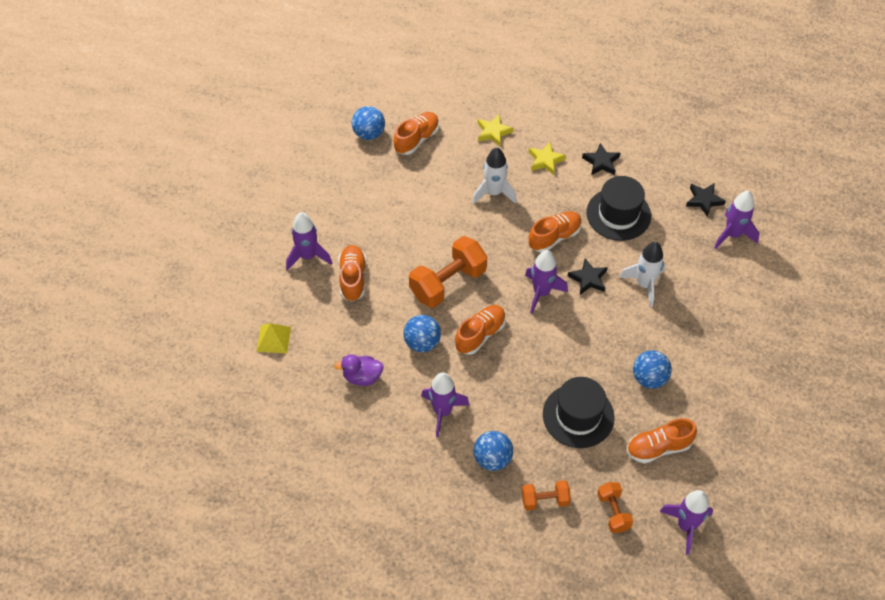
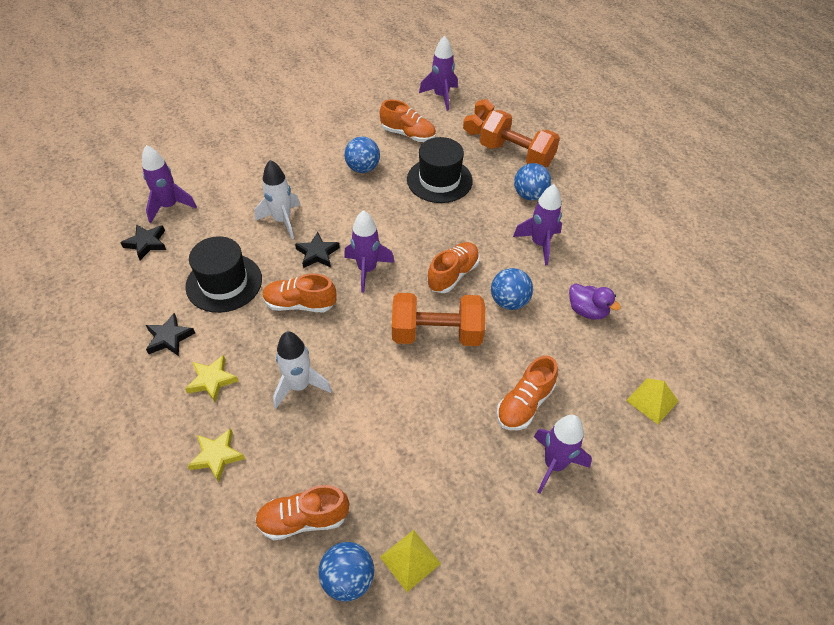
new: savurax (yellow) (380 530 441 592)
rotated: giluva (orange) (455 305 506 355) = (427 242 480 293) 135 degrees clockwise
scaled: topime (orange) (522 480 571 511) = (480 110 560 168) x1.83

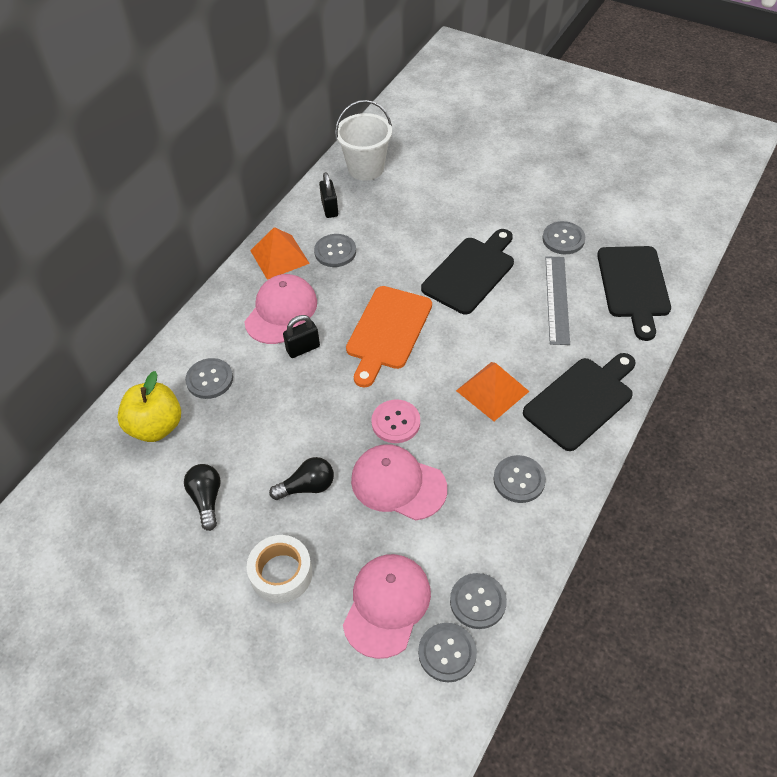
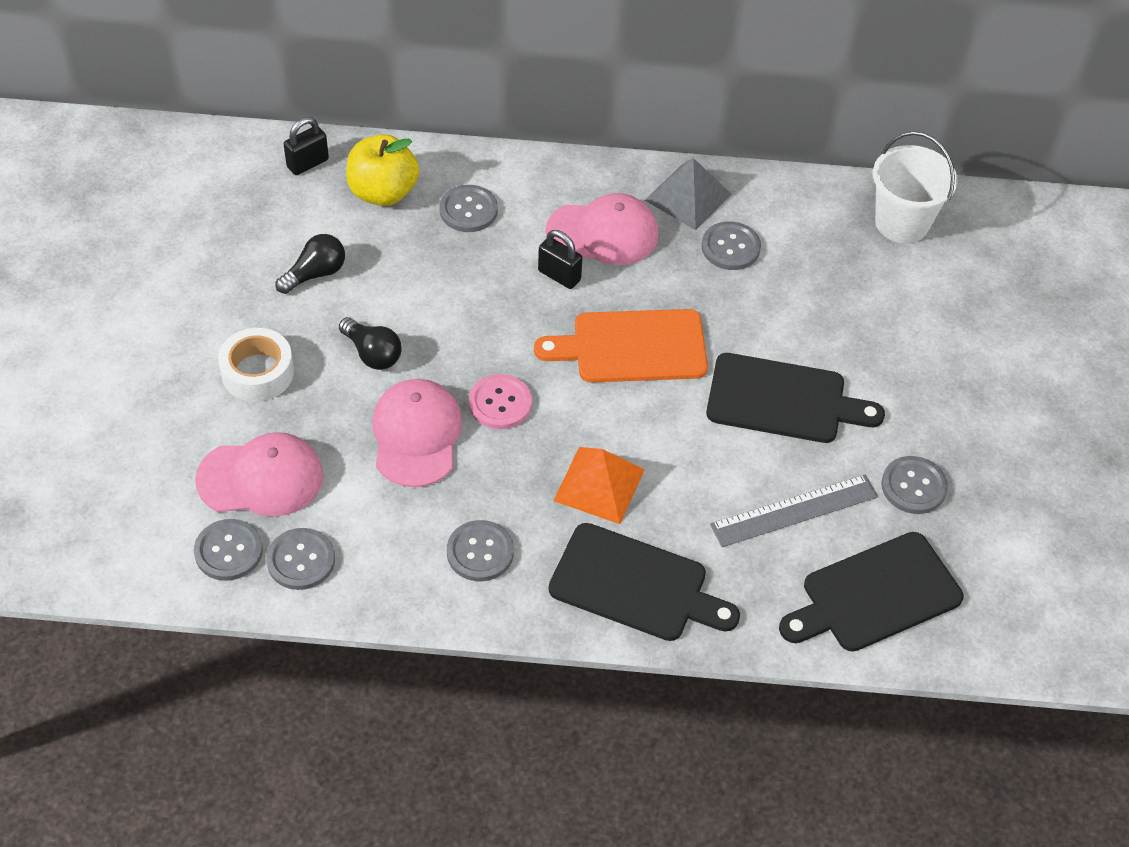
shifted: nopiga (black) (319 172 338 218) to (284 117 329 175)
repainted: savurax (orange) (250 227 310 280) to savurax (grey) (645 158 732 230)

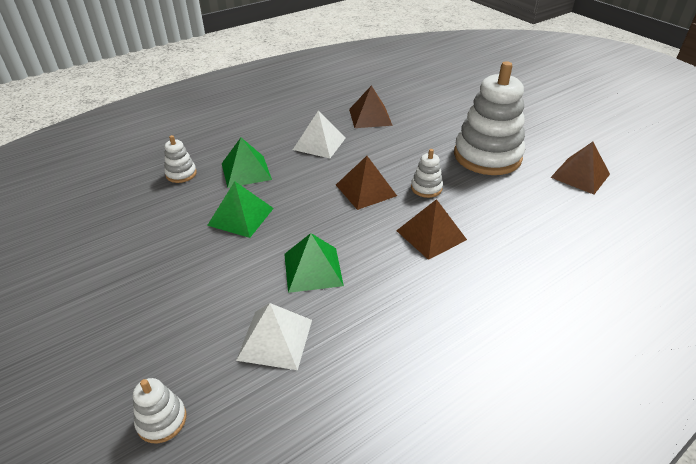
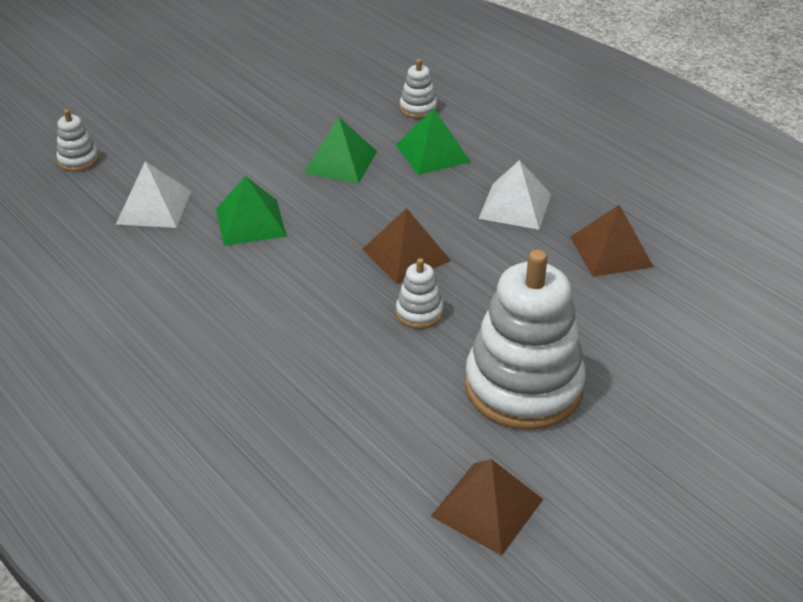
gone: savurax (brown) (396 199 467 260)

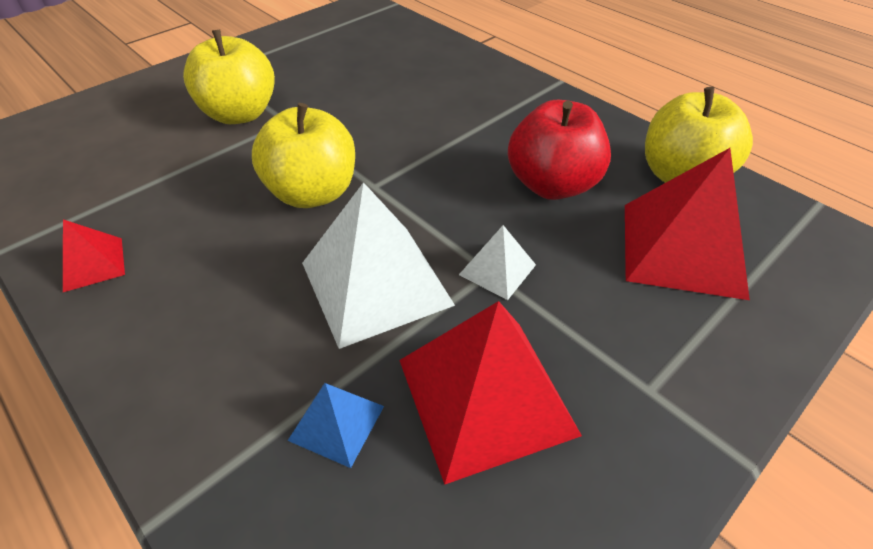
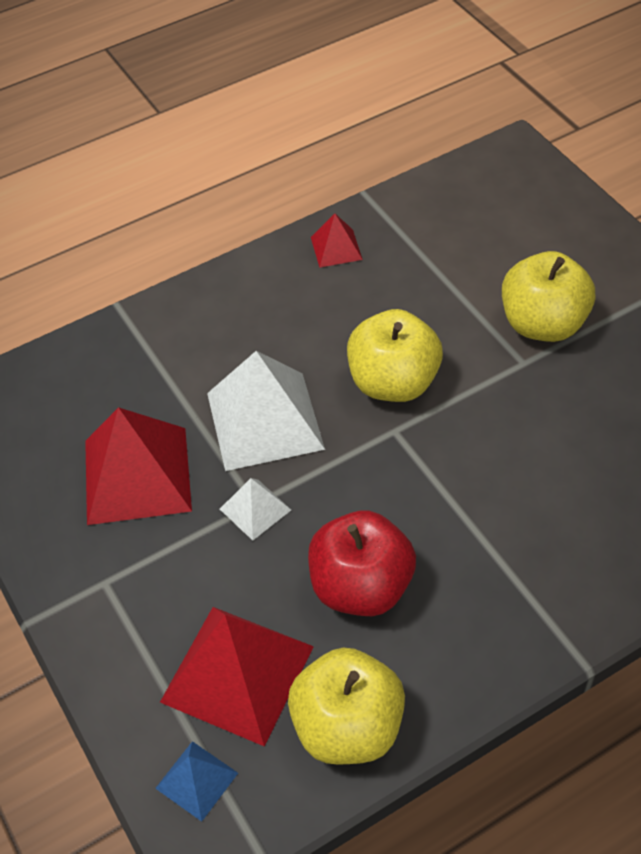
shifted: savurax (blue) (288 383 384 468) to (155 741 238 822)

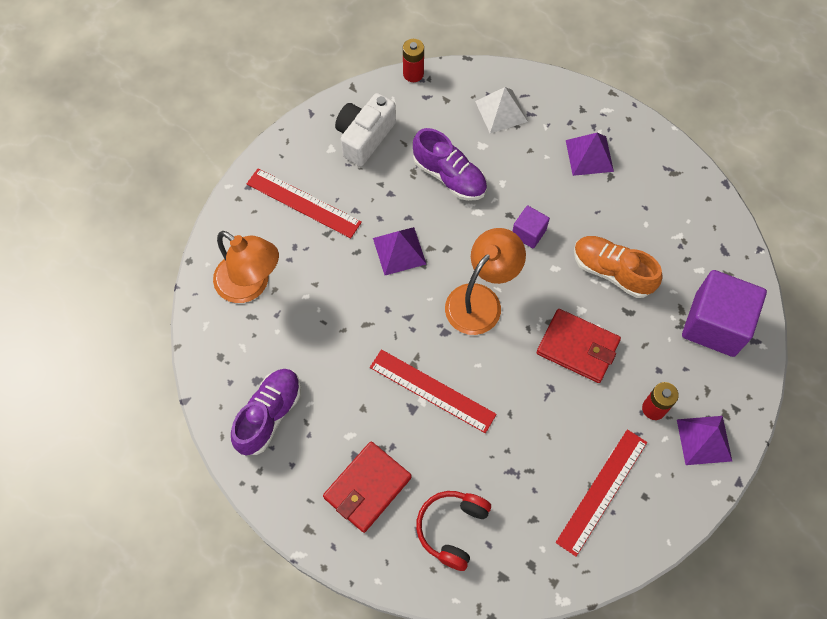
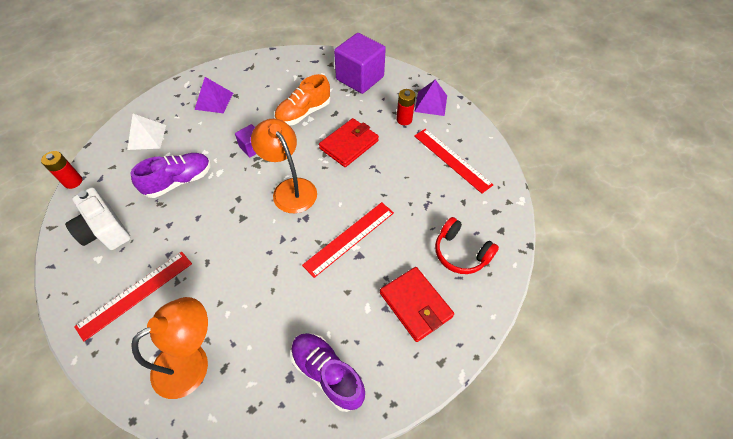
gone: savurax (purple) (373 227 426 275)

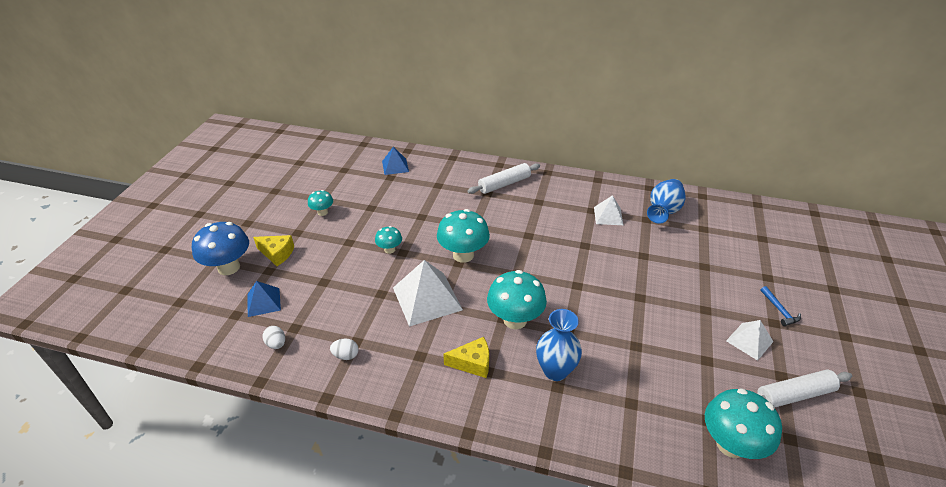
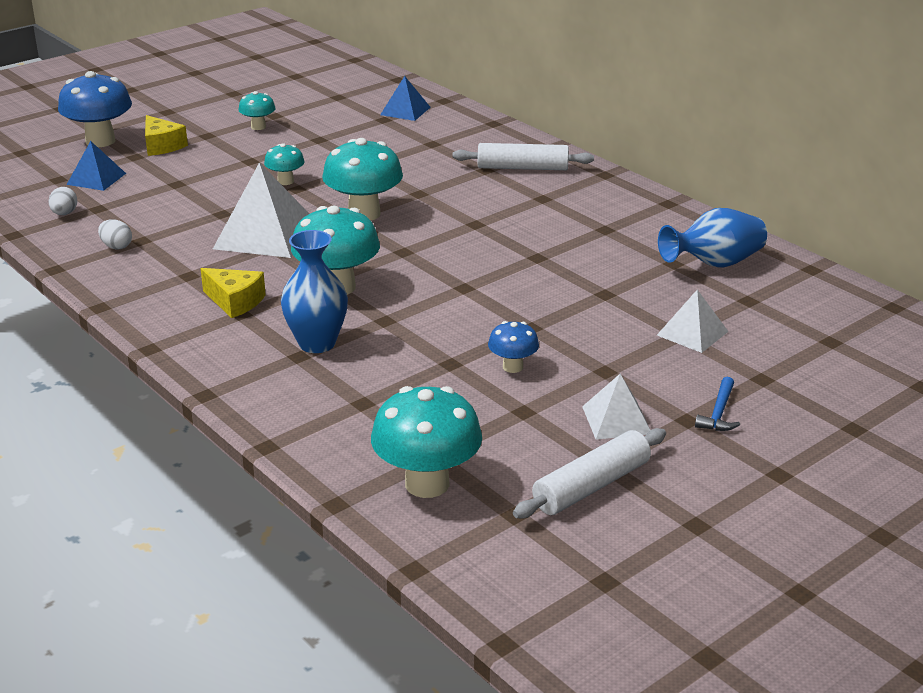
new: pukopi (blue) (488 321 539 373)
shifted: savurax (white) (594 195 623 225) to (657 290 729 353)
rotated: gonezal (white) (757 370 852 408) = (513 428 666 519) 60 degrees counterclockwise

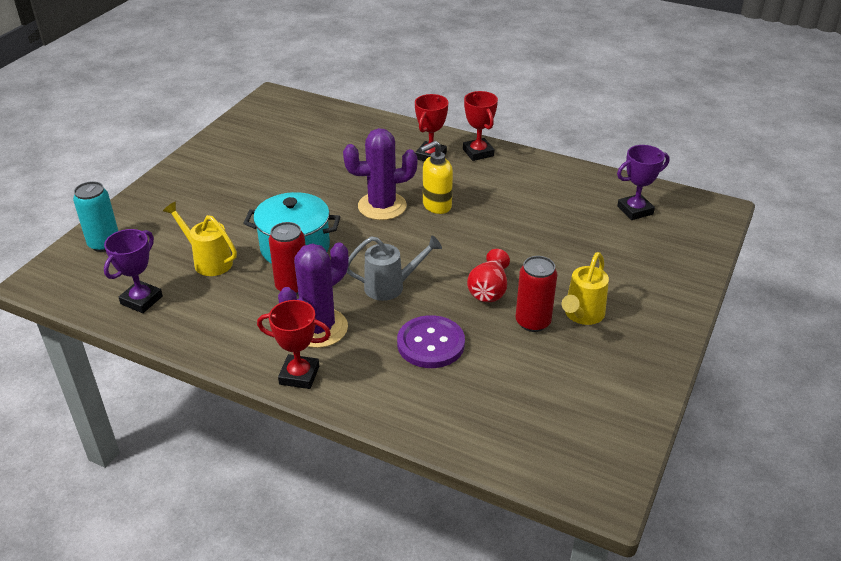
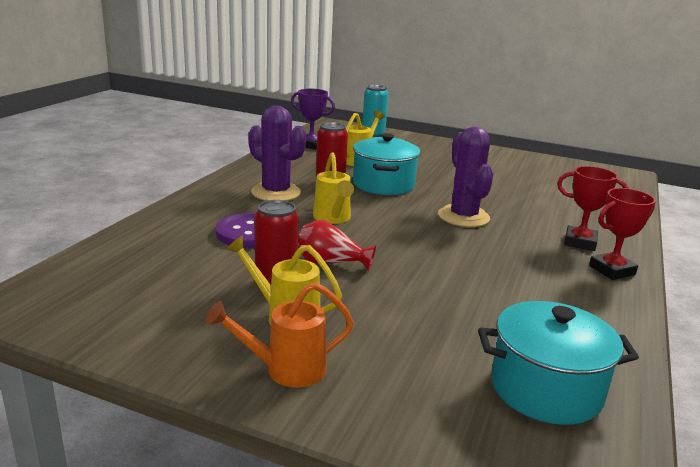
gone: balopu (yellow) (420 141 453 214); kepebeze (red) (257 300 331 389)
new: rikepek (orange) (205 282 354 388)
swapped: kepebeze (purple) (617 145 670 220) to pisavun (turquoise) (478 301 639 425)
repainted: rikepek (grey) (347 235 442 301) to rikepek (yellow) (313 152 354 224)

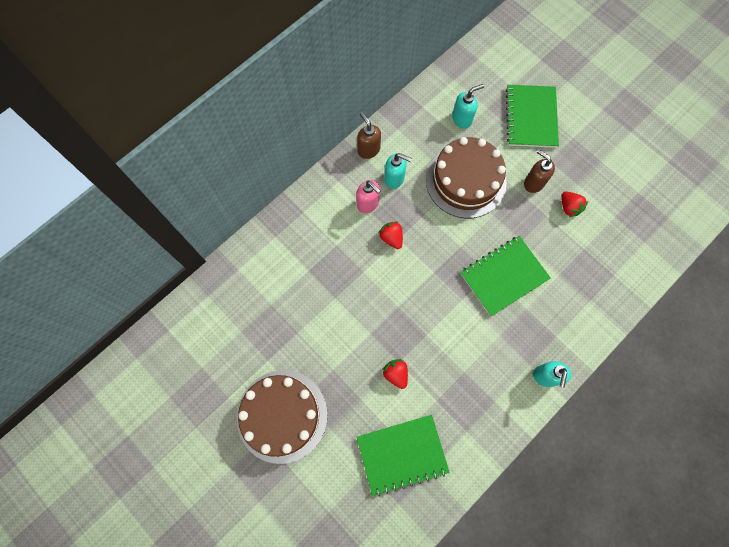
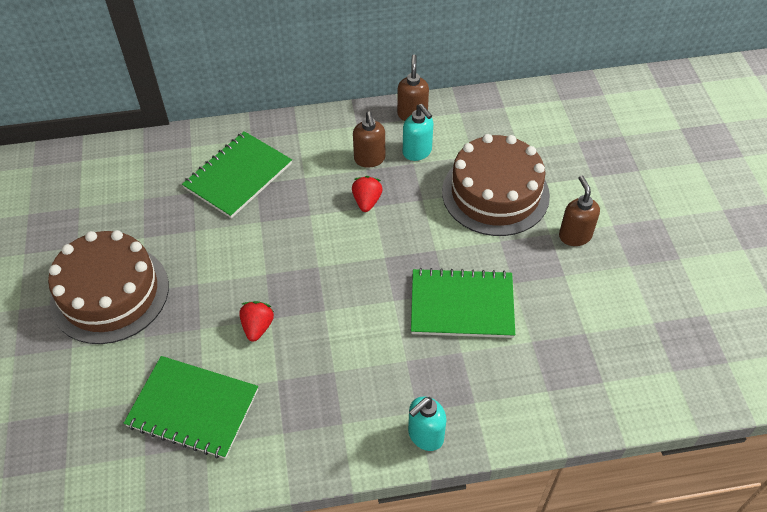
gone: balopu (turquoise) (452 84 484 129); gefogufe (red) (561 191 588 217)
shifted: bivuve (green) (506 85 559 148) to (182 131 292 218)
repainted: balopu (pink) (356 180 381 213) to balopu (brown) (353 112 385 168)

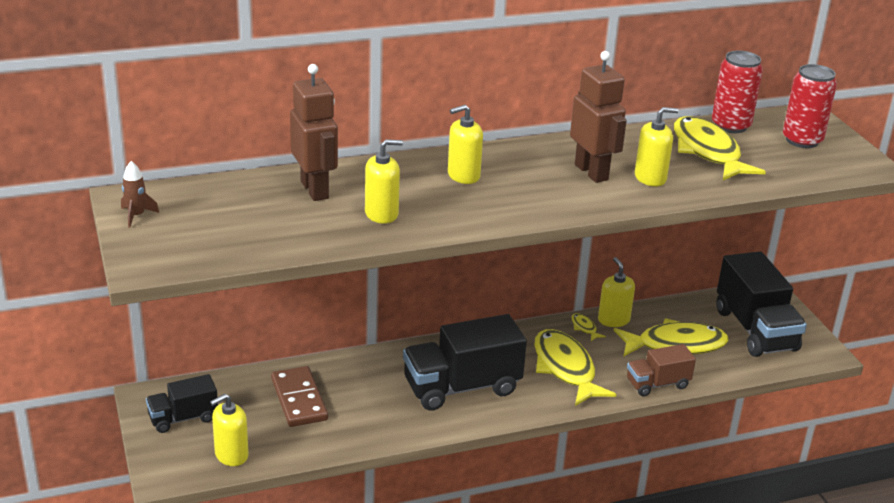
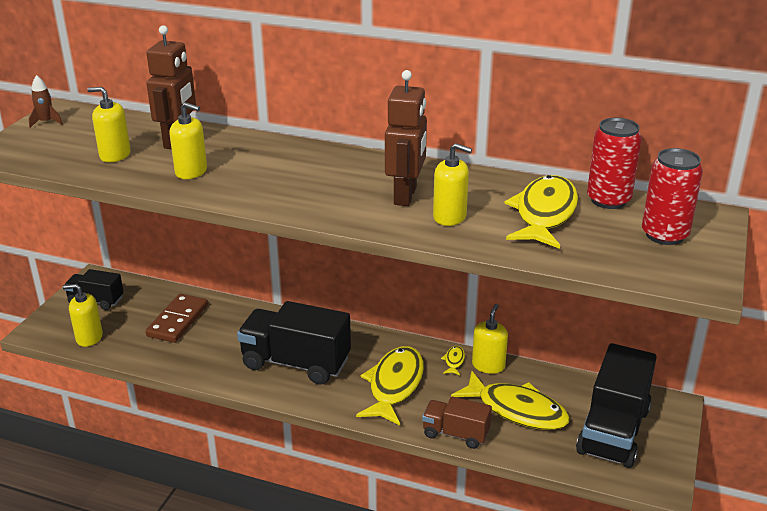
shifted: balopu (yellow) (448 105 483 184) to (87 87 131 162)

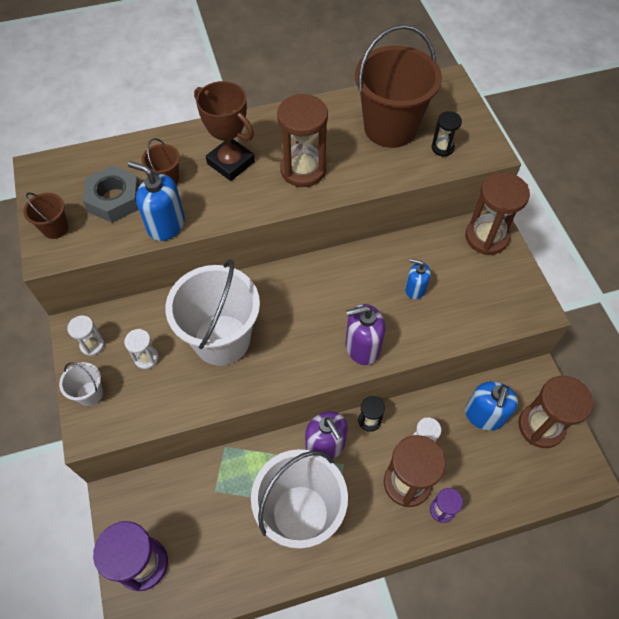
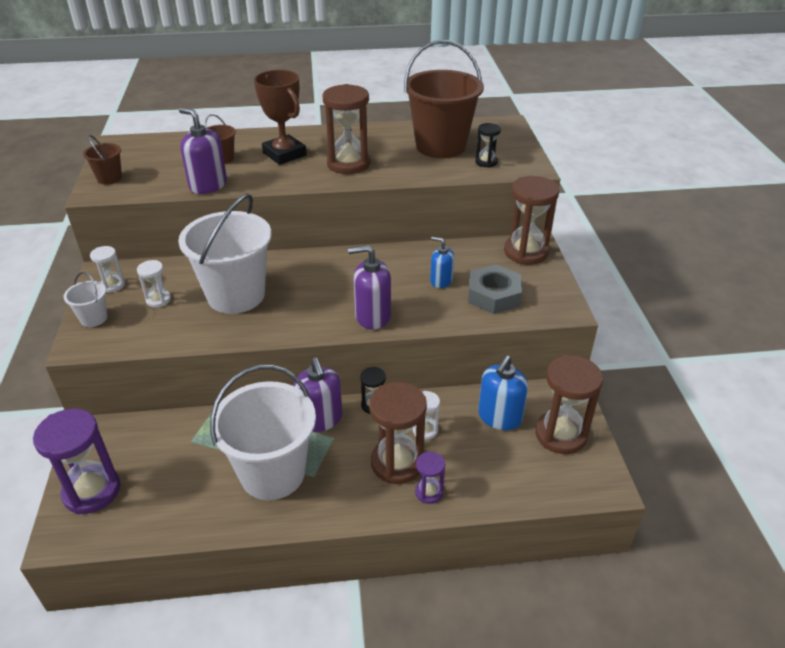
shifted: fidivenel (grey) (82 166 140 223) to (468 264 522 314)
repainted: balopu (blue) (128 161 185 241) to balopu (purple) (179 107 227 194)

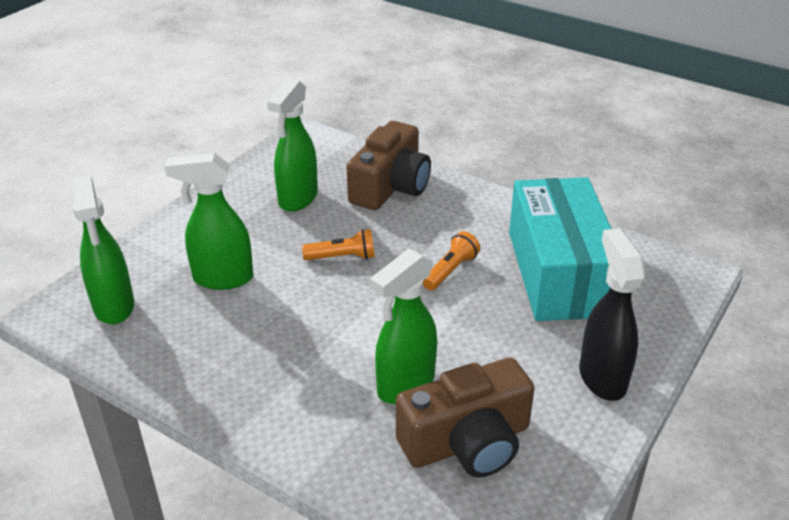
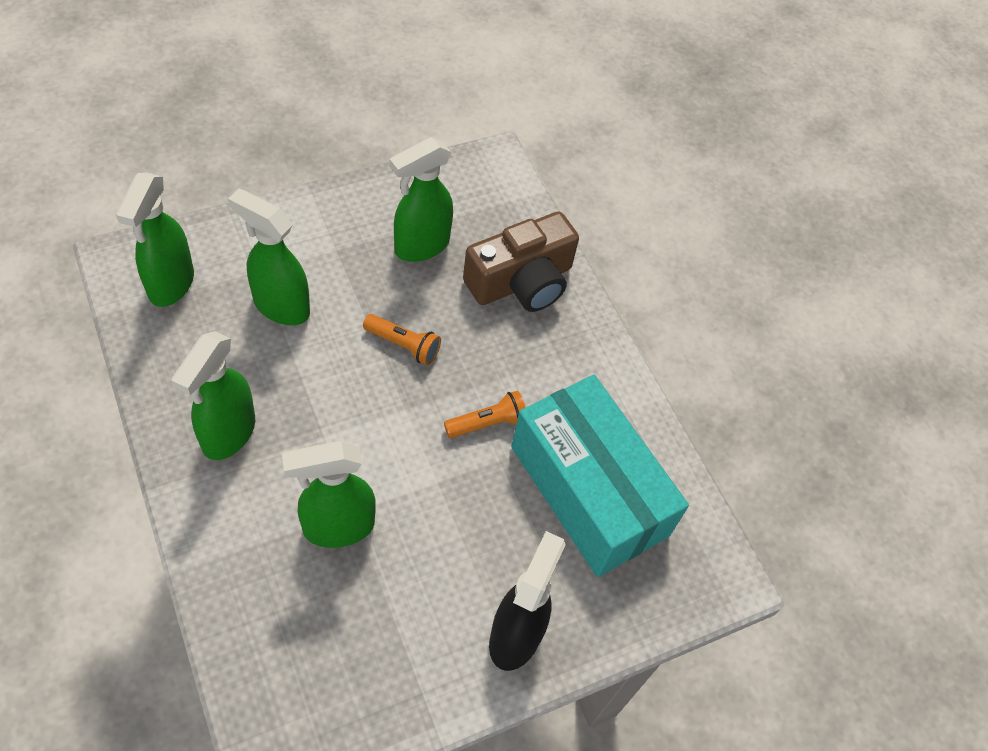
gone: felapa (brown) (396 357 535 478)
new: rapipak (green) (171 331 255 460)
rotated: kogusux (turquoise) (509 177 612 321) = (511 375 689 577) 60 degrees counterclockwise

